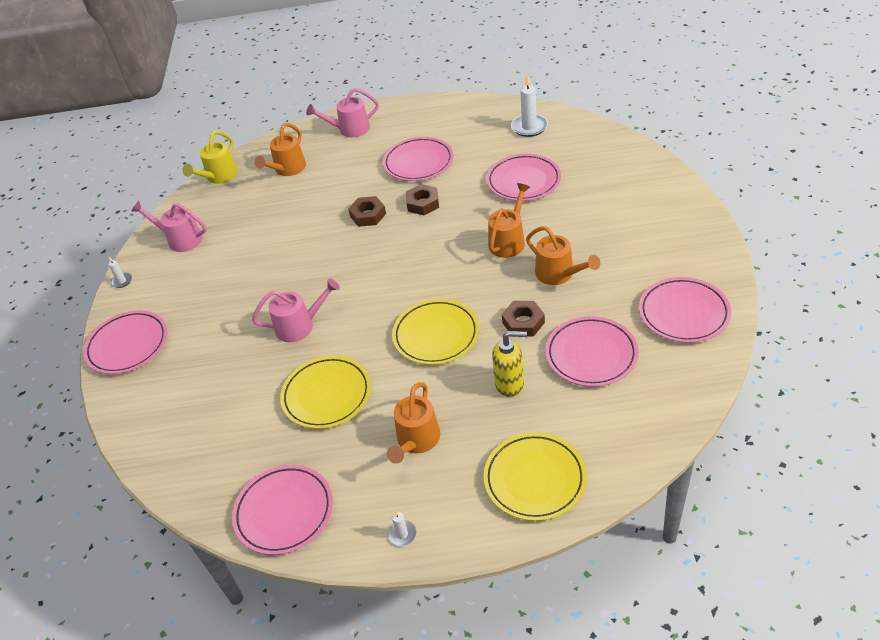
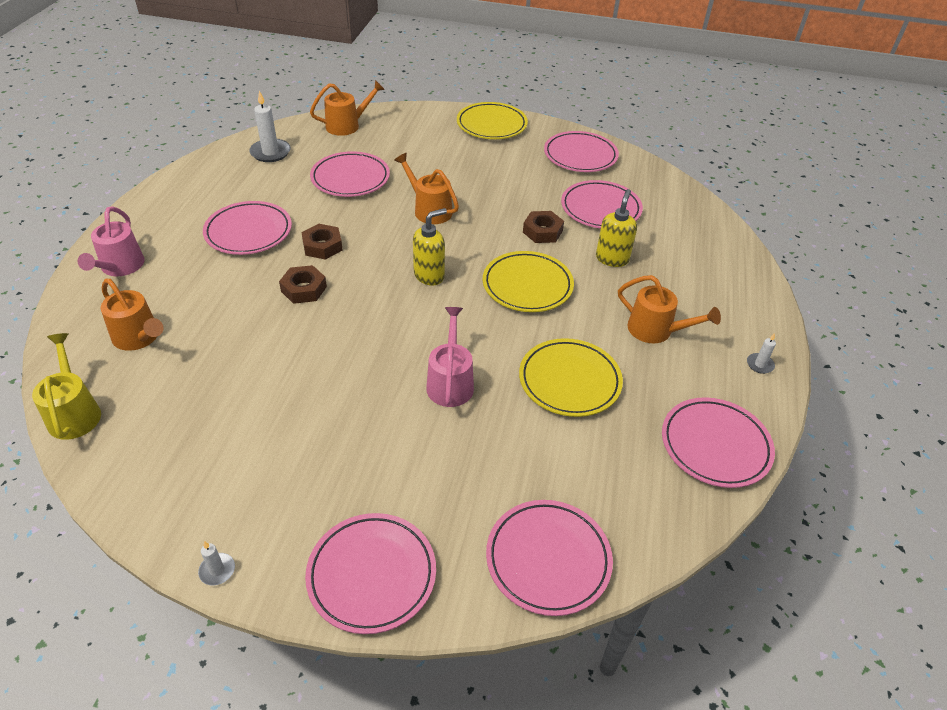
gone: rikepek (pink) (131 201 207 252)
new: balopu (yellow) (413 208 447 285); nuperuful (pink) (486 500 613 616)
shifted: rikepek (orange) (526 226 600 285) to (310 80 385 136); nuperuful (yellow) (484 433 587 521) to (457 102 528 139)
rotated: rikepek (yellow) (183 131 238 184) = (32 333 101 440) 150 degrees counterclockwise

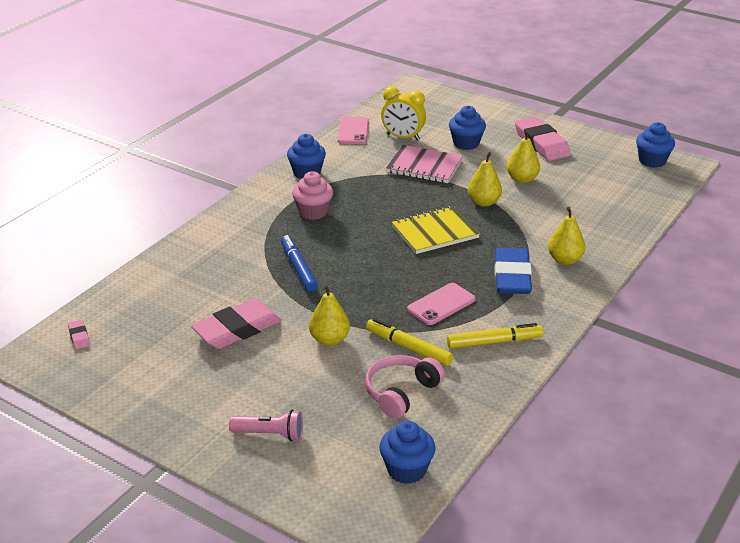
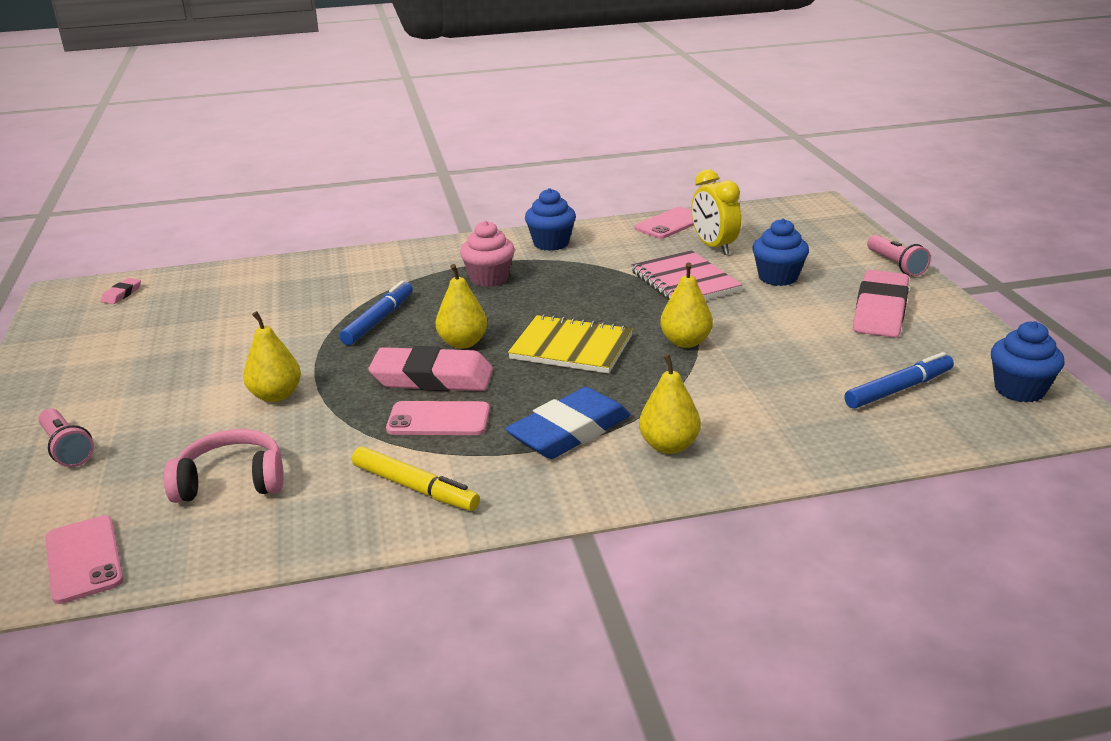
gone: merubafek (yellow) (366 318 453 366)
new: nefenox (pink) (867 235 931 277); merubafek (blue) (844 352 954 409)
shifted: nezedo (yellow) (507 130 540 183) to (436 264 487 349); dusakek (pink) (191 299 282 349) to (368 346 493 391)
swapped: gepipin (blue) (379 421 436 484) to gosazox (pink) (45 515 123 604)

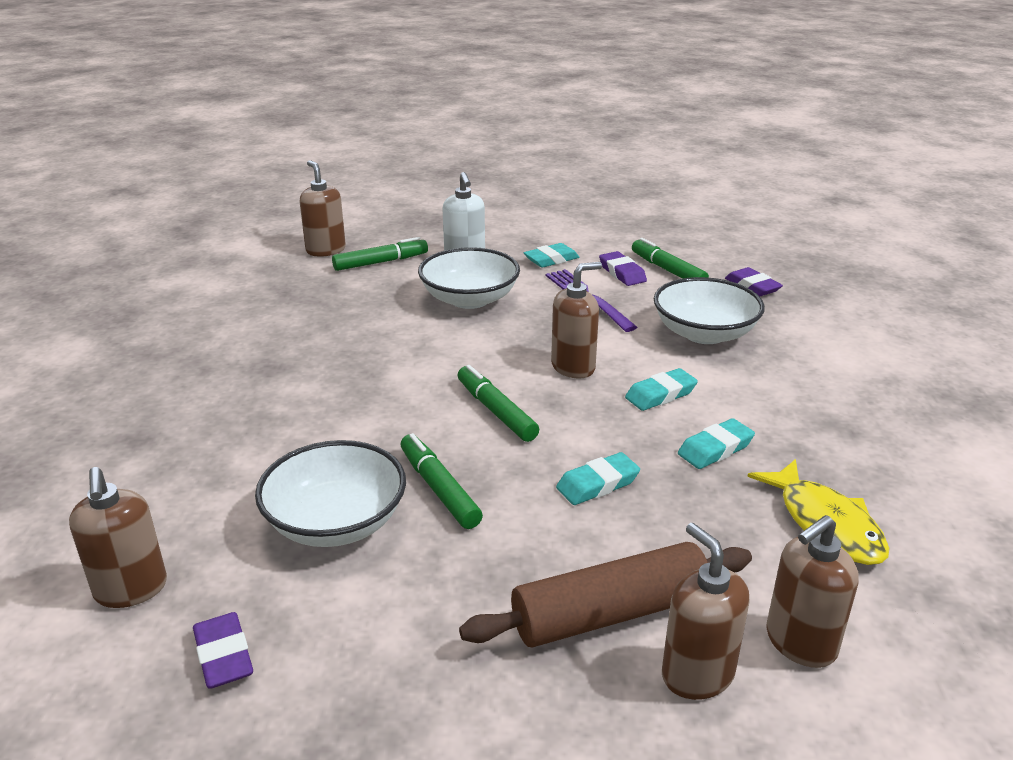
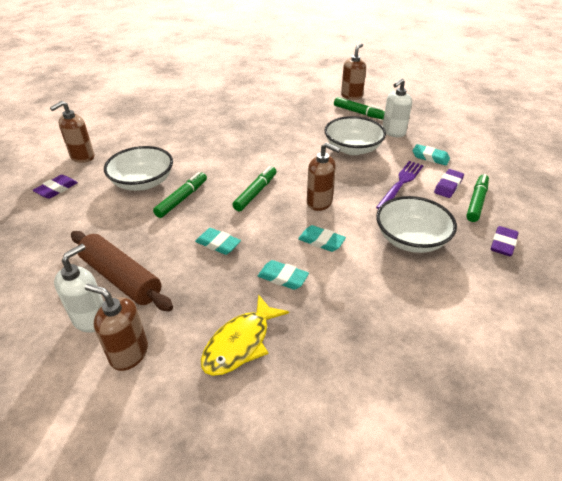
repainted: balopu (brown) (662 523 750 700) to balopu (white) (54 244 104 333)

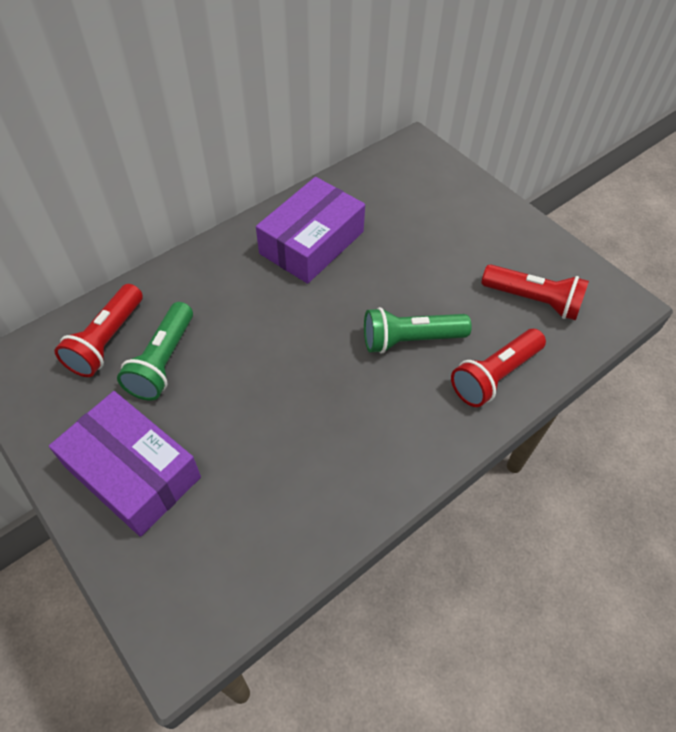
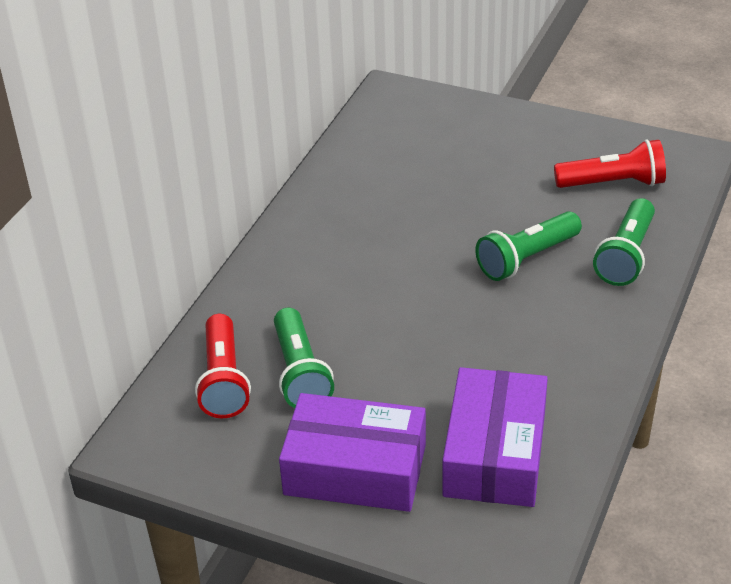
shifted: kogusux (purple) (256 177 365 284) to (442 367 548 507)
repainted: nefenox (red) (451 329 546 407) to nefenox (green) (593 198 655 286)

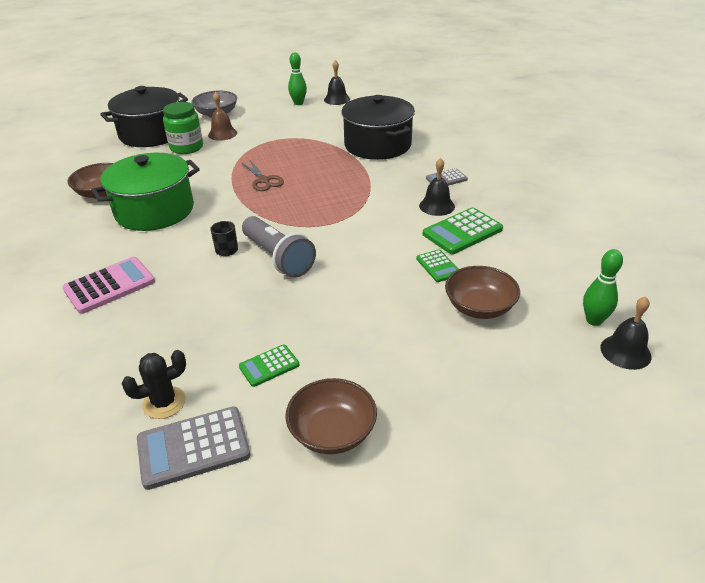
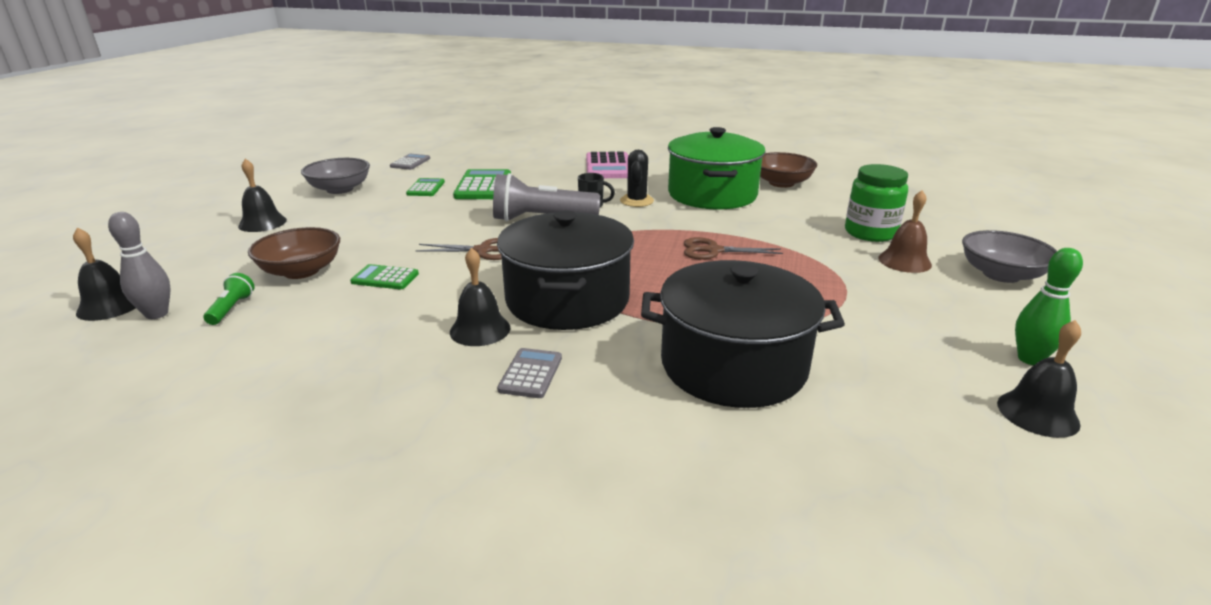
new: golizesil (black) (238 159 287 232); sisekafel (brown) (415 238 502 260); nefenox (green) (204 273 254 325)
shifted: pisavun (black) (100 86 188 147) to (497 210 634 330); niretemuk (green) (423 207 503 254) to (453 169 511 199); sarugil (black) (122 350 186 419) to (620 150 654 207)
repainted: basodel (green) (583 249 623 326) to basodel (grey) (108 212 171 319); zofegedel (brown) (285 378 377 454) to zofegedel (grey) (301 158 370 194)
scaled: niretemuk (grey) (137 406 250 490) = (390 154 430 170) x0.58

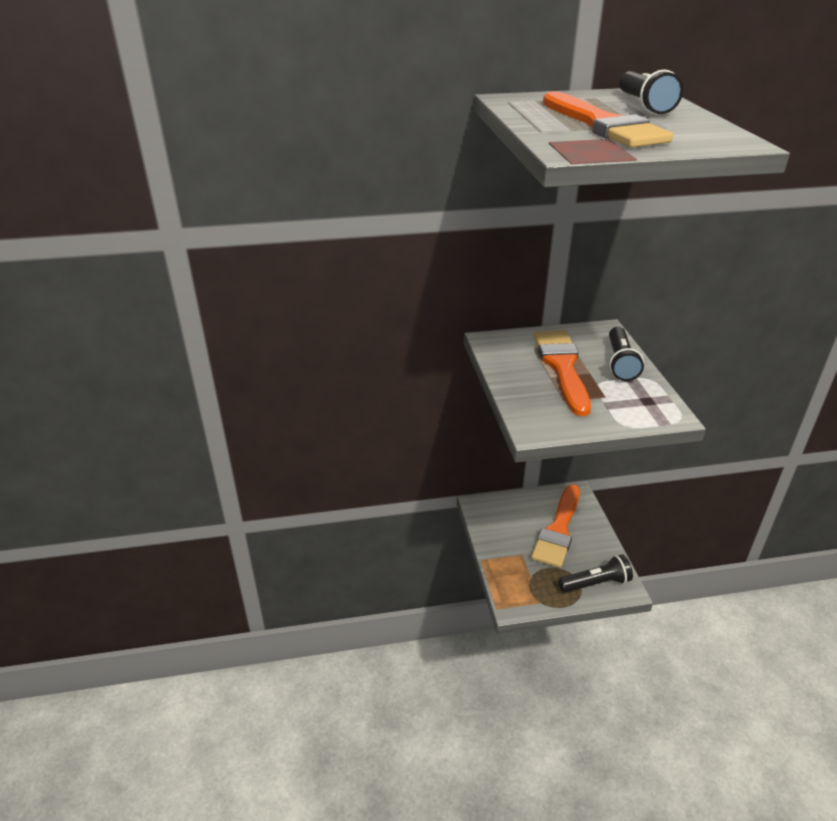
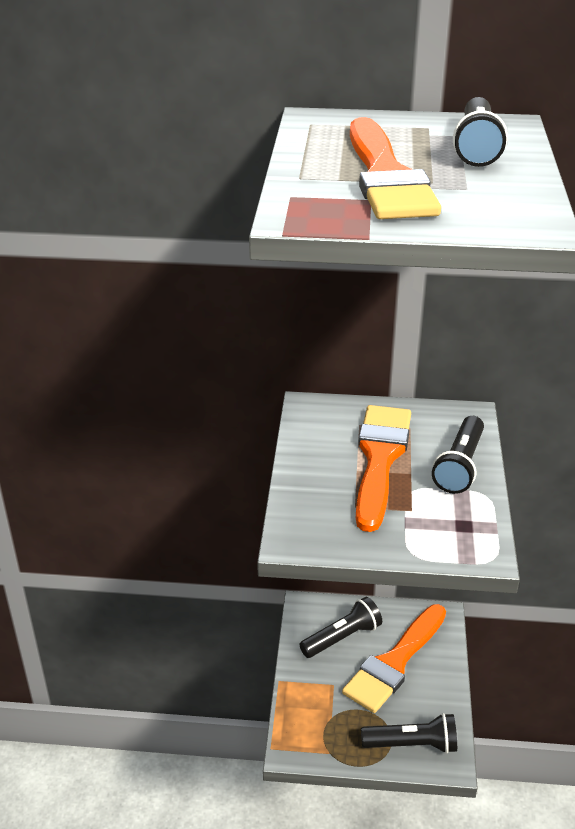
new: nefenox (black) (299 597 382 658)

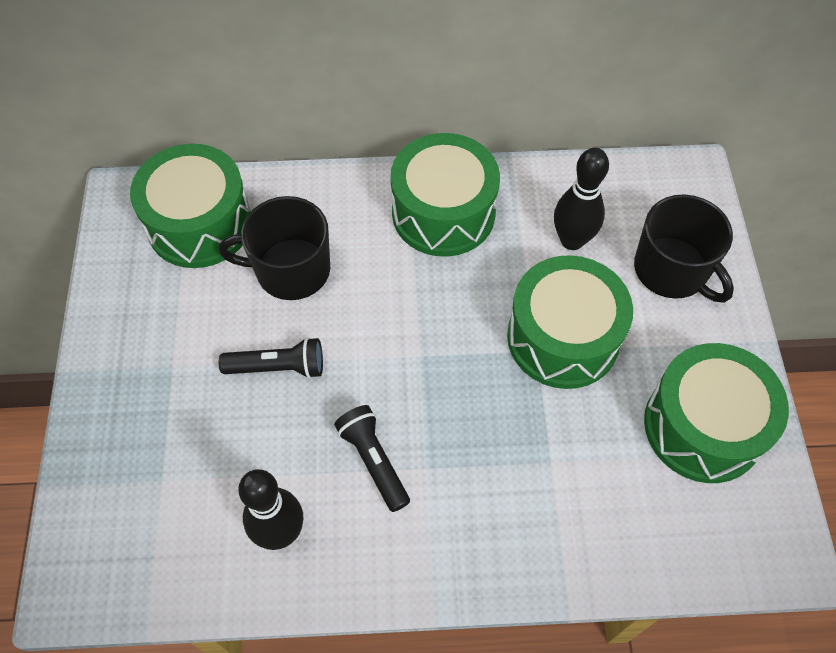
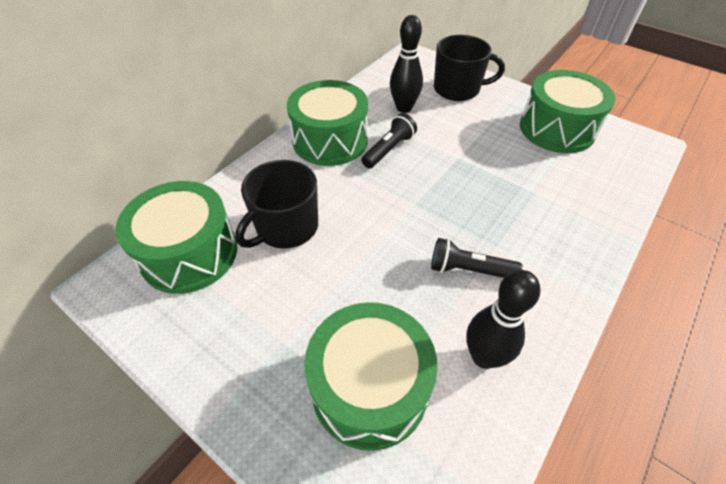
shifted: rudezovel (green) (507 255 633 389) to (304 302 438 451); nefenox (black) (219 337 323 379) to (361 113 417 168)

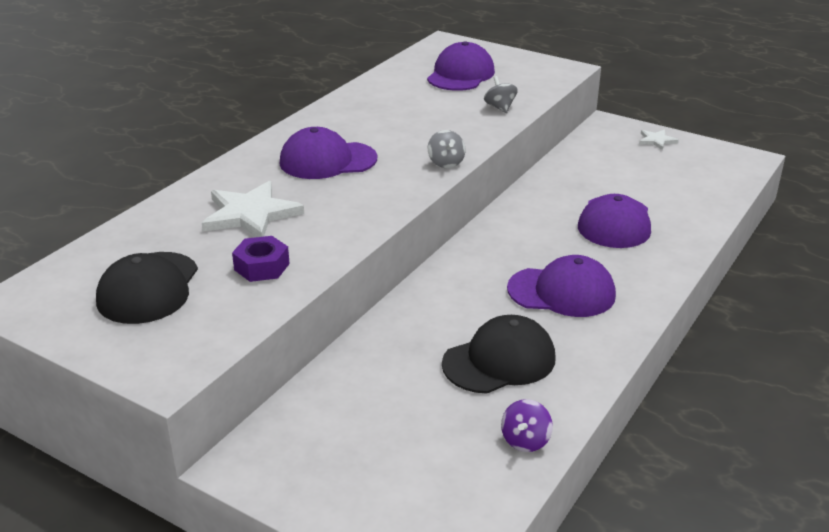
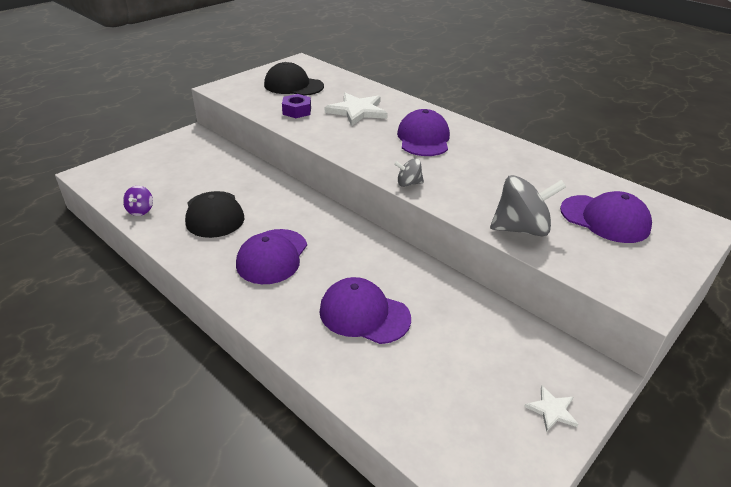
rotated: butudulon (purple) (501 399 553 452) = (123 186 153 216) 120 degrees counterclockwise
scaled: butudulon (grey) (484 76 518 113) = (490 175 566 236) x1.95

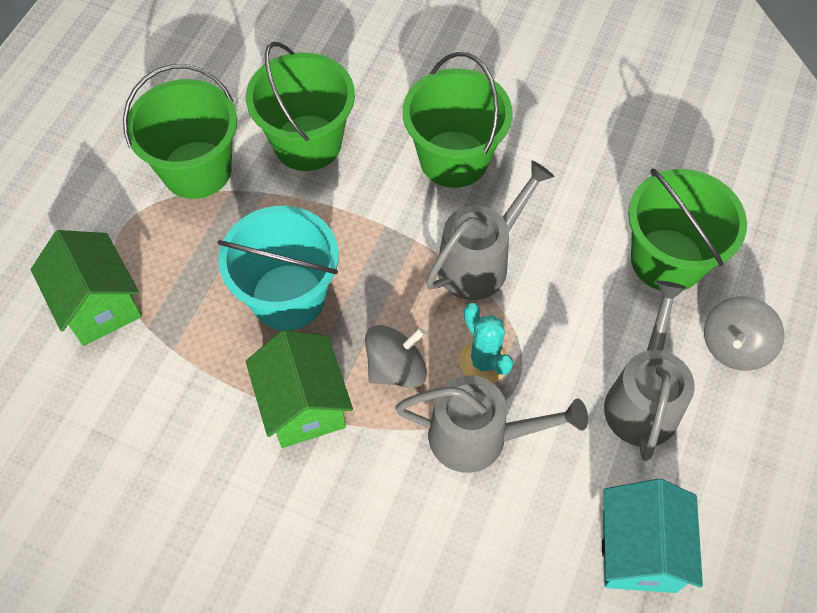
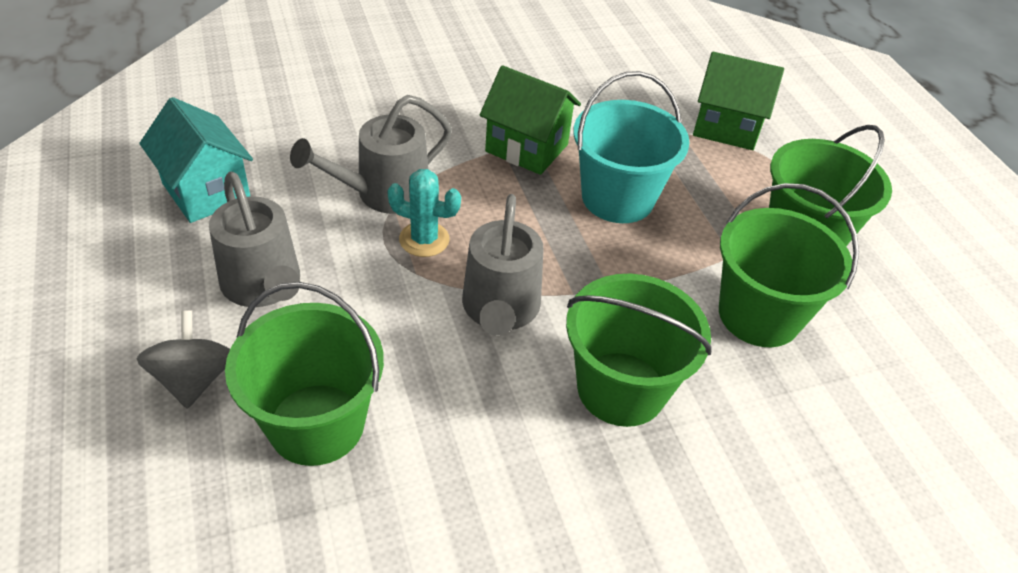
gone: butudulon (grey) (365 325 427 388)

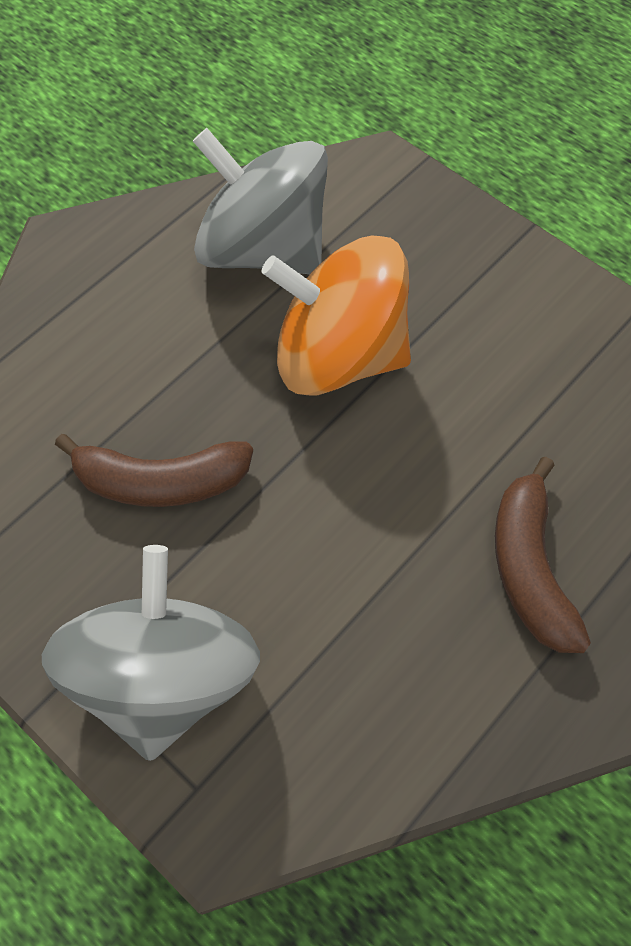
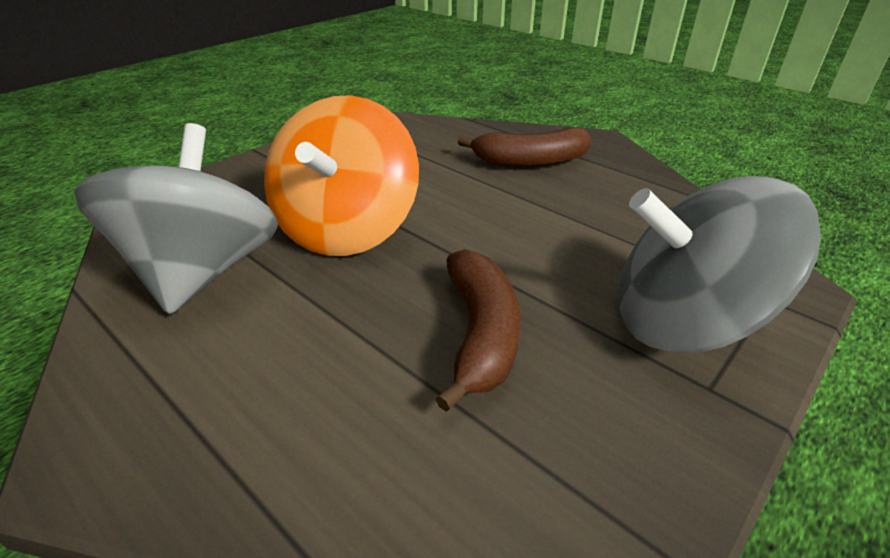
rotated: butudulon (grey) (193 128 328 274) = (74 123 278 315) 150 degrees clockwise

